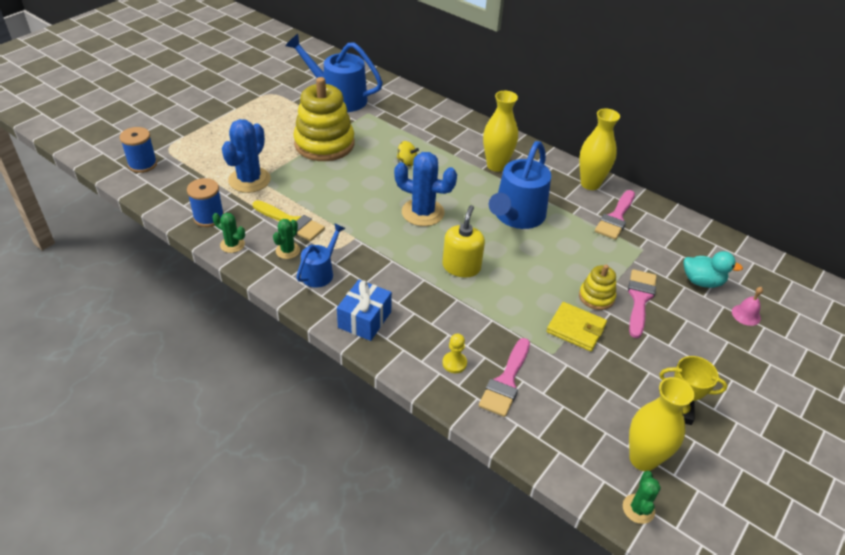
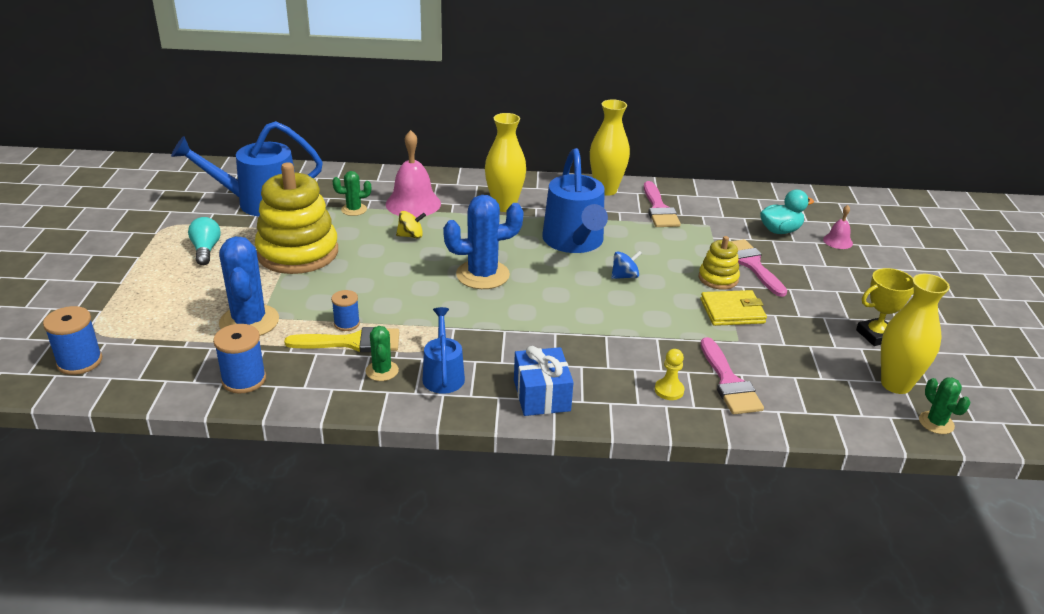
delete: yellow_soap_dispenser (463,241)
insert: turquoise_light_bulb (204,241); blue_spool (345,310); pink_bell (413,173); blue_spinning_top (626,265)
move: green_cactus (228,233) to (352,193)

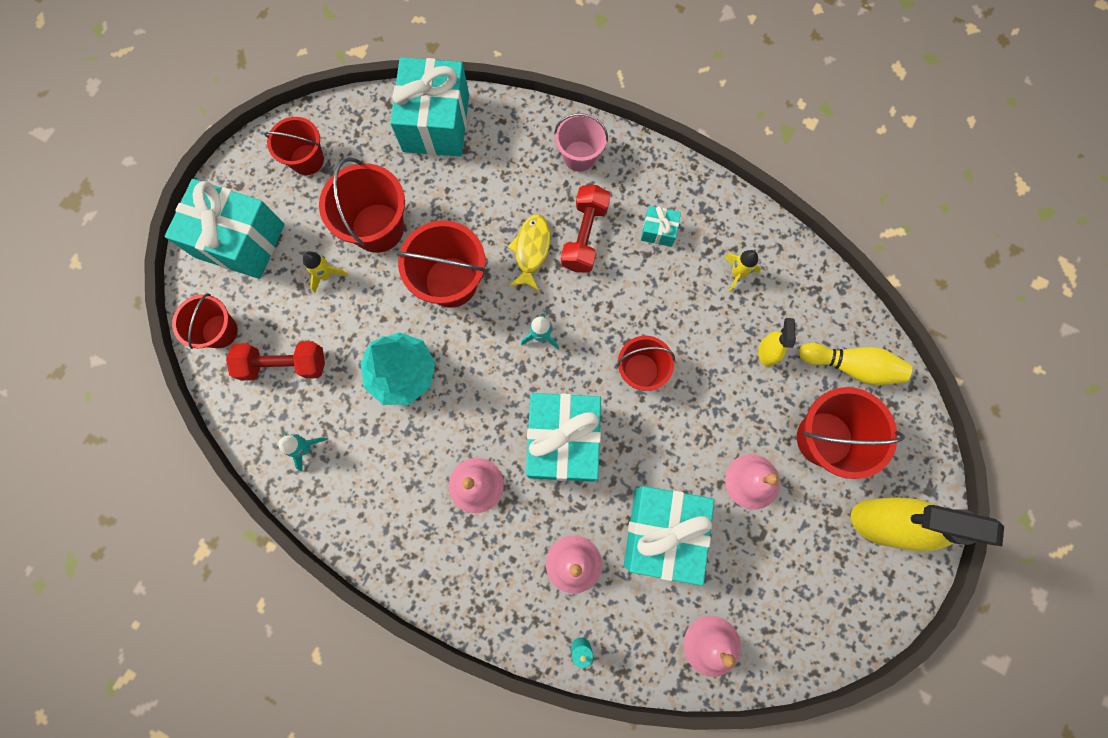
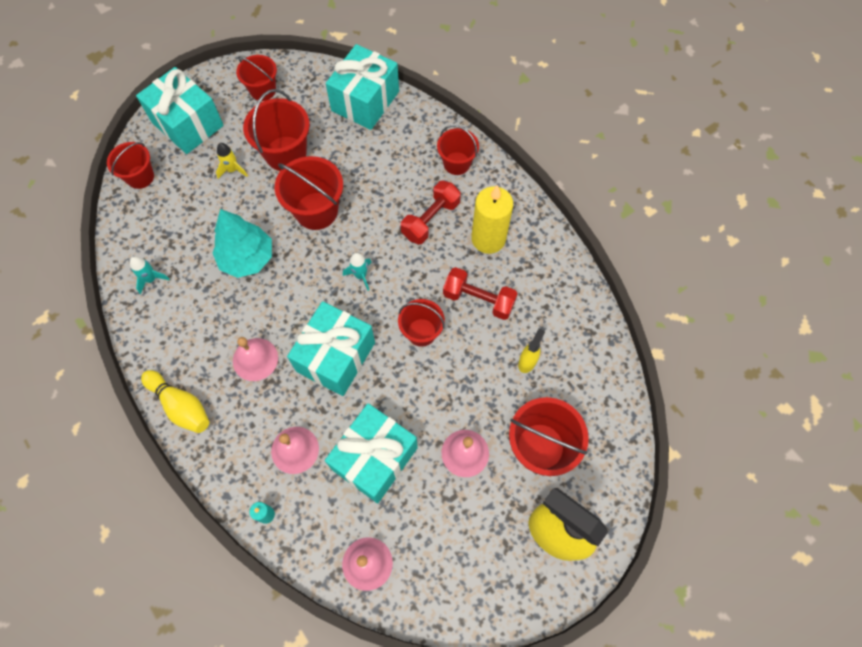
delete: yellow_fish (529,252); yellow_rocket (742,271)
move: yellow_bowling_pin (855,364) to (175,401); red_dumbbell (275,361) to (480,293)
replace: turquoise_gift (661,226) to yellow_candle (492,219)
recolor: pink_bucket (581,142) to red_bucket (458,150)

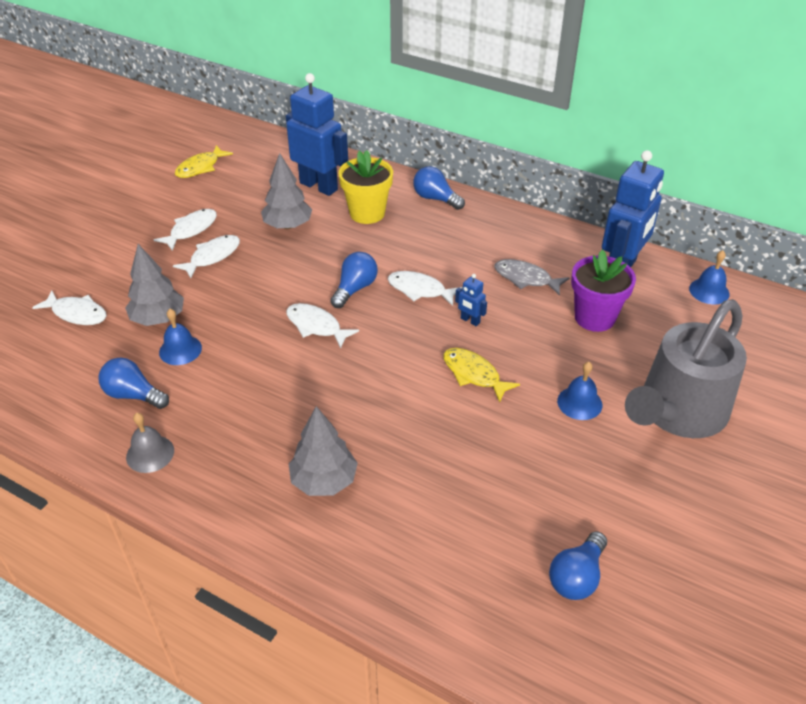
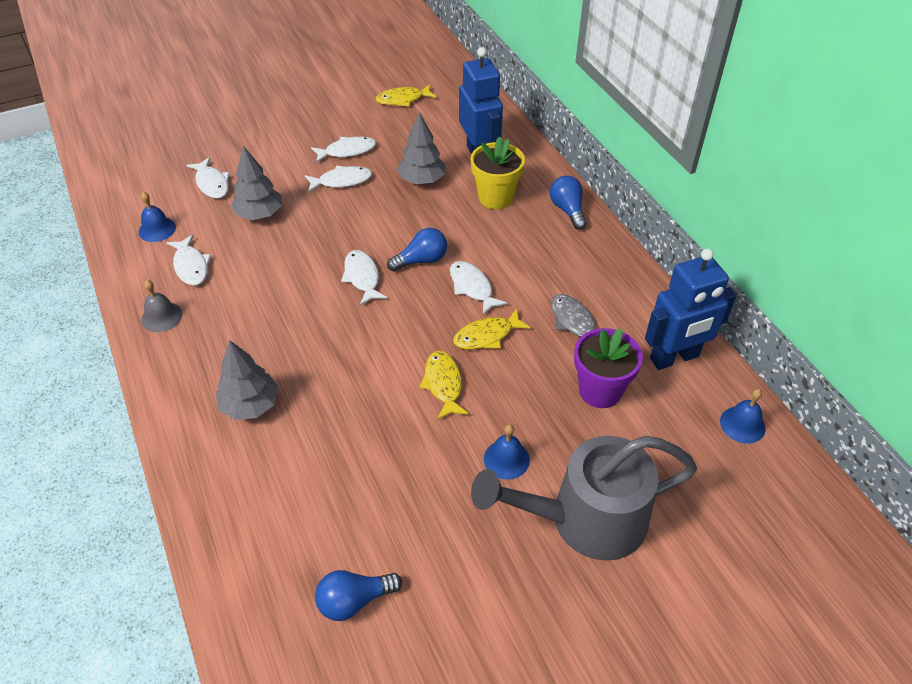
move: blue_bell (180,337) to (157,217)
replace: blue_light_bulb (134,383) to white_fish (188,260); blue_robot (471,300) to yellow_fish (492,328)

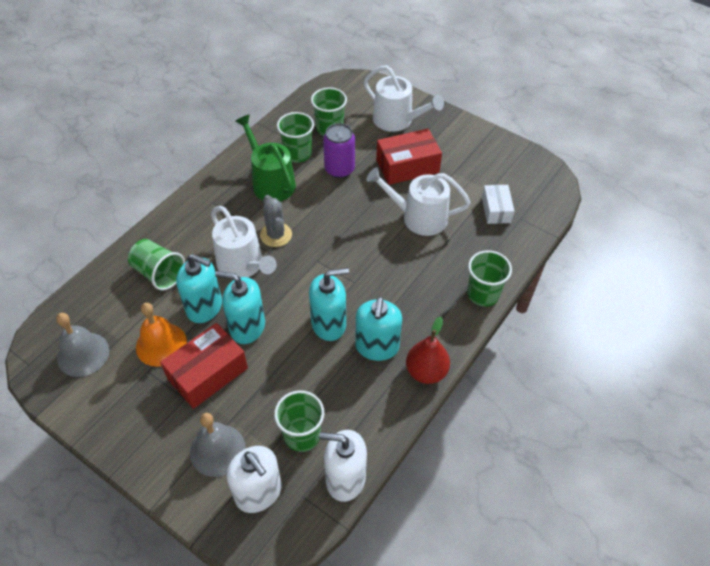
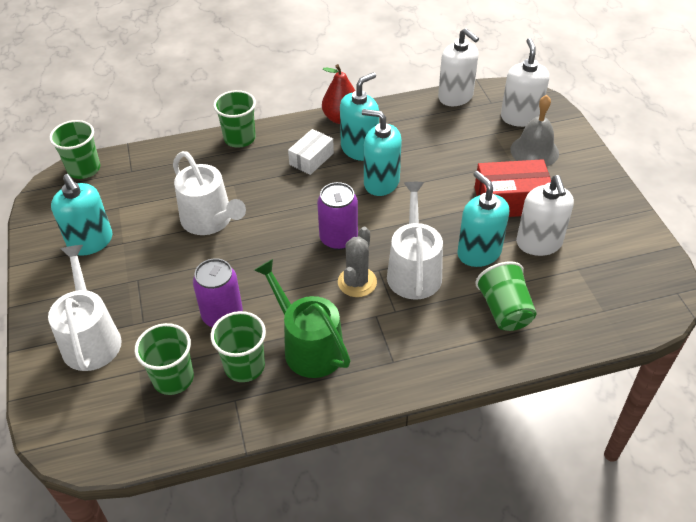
delete: grey_bell (82,345); red_box (409,157)
insert: purple_can (337,216)
move: green_cup (299,421) to (74,149); turquoise_soap_dispenser (240,307) to (81,215); white_box (498,204) to (311,152)
replace: orange_bell (161,335) to white_soap_dispenser (545,215)
rotate: green_watering_can (265,157) = (302,318) 135 degrees clockwise

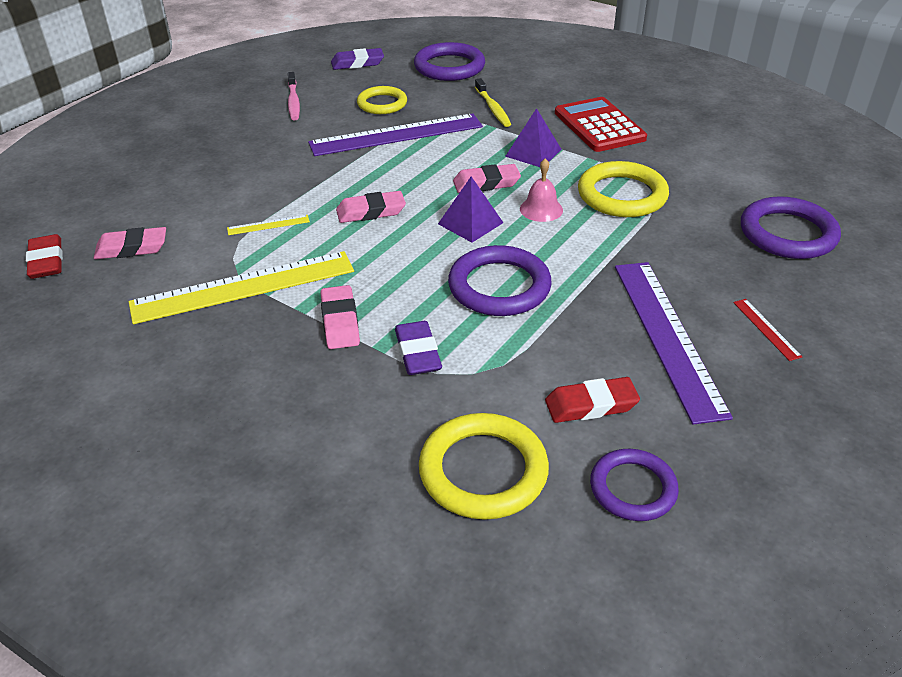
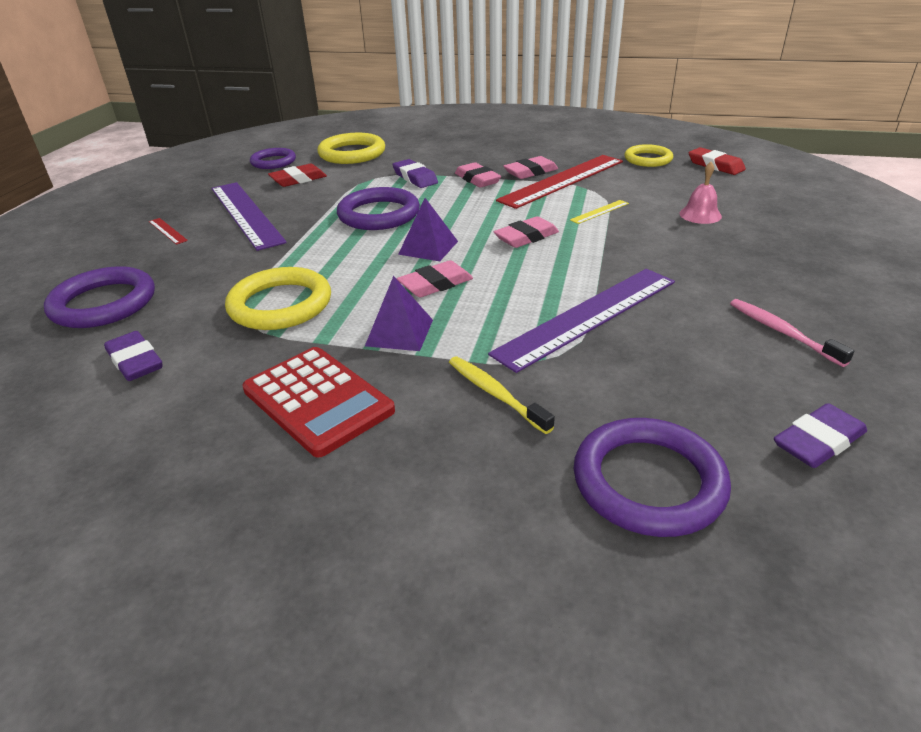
insert: purple_eraser (133,356)
move: pink_eraser (130,243) to (530,167); yellow_ring (382,100) to (648,155); pink_bell (541,190) to (700,193)
recolor: yellow_ruler (241,287) to red_ruler (559,182)

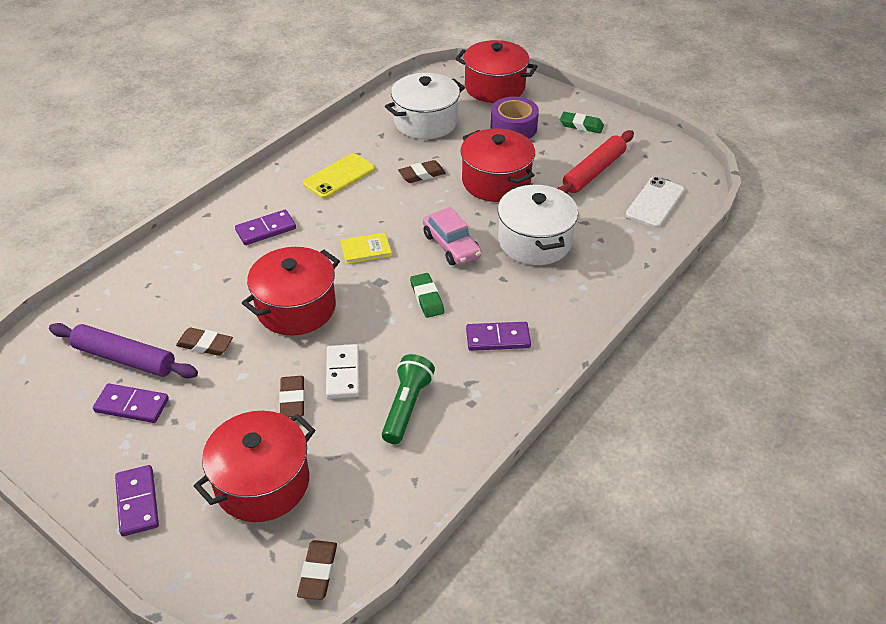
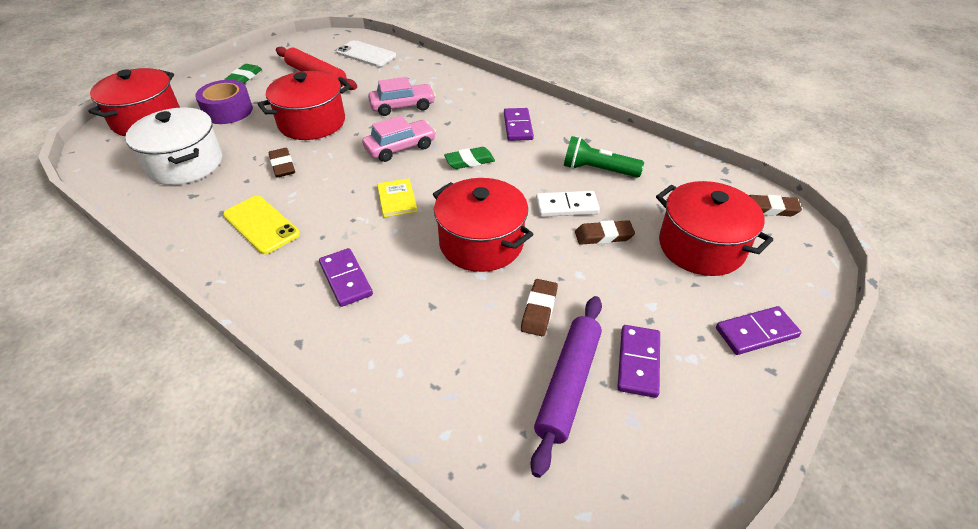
replace: white_pot (538,224) to pink_car (402,96)

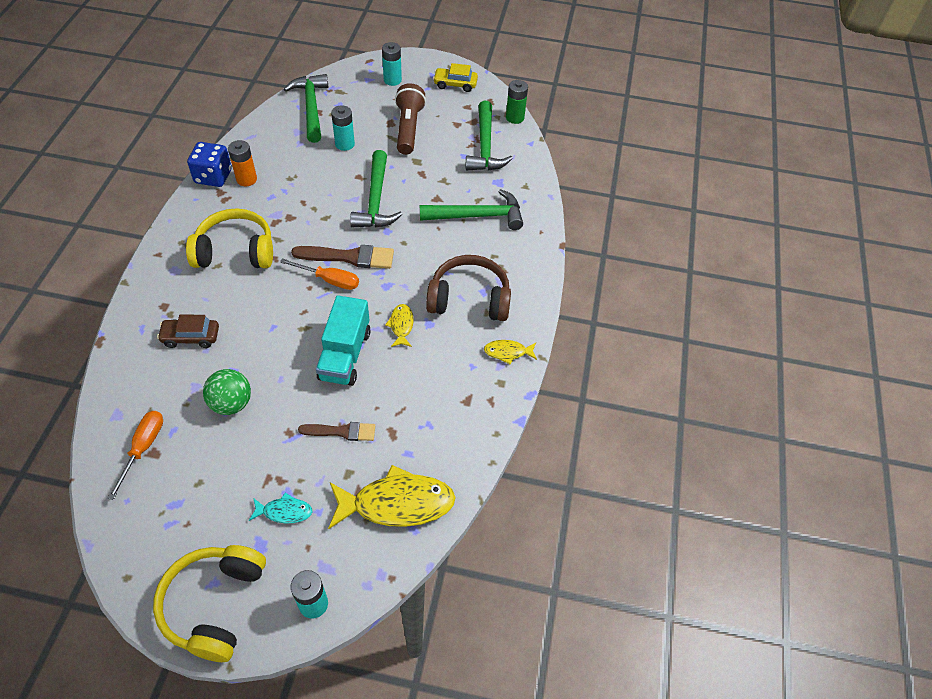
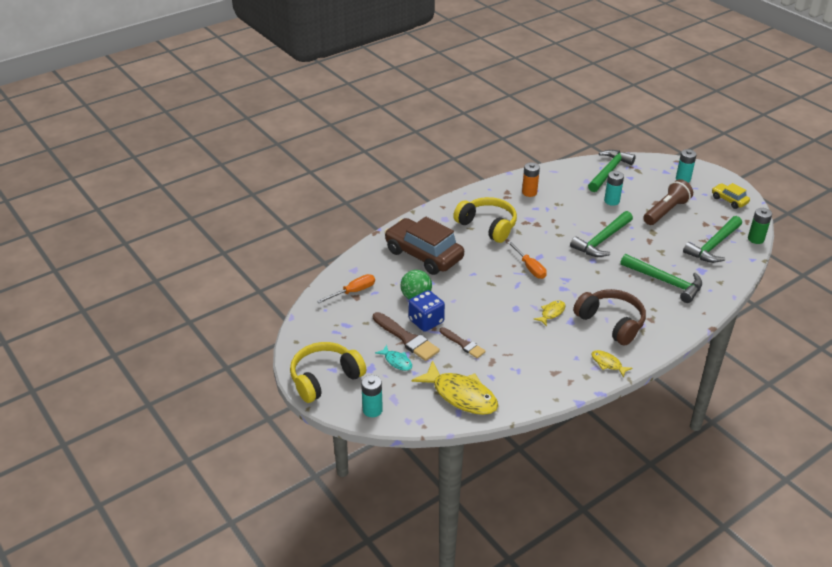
delete: turquoise_truck (343,340)
move: brown_brush (342,257) to (406,336); blue_dice (209,164) to (426,311)
resize: brown_car (188,331) = (424,246) x2.05

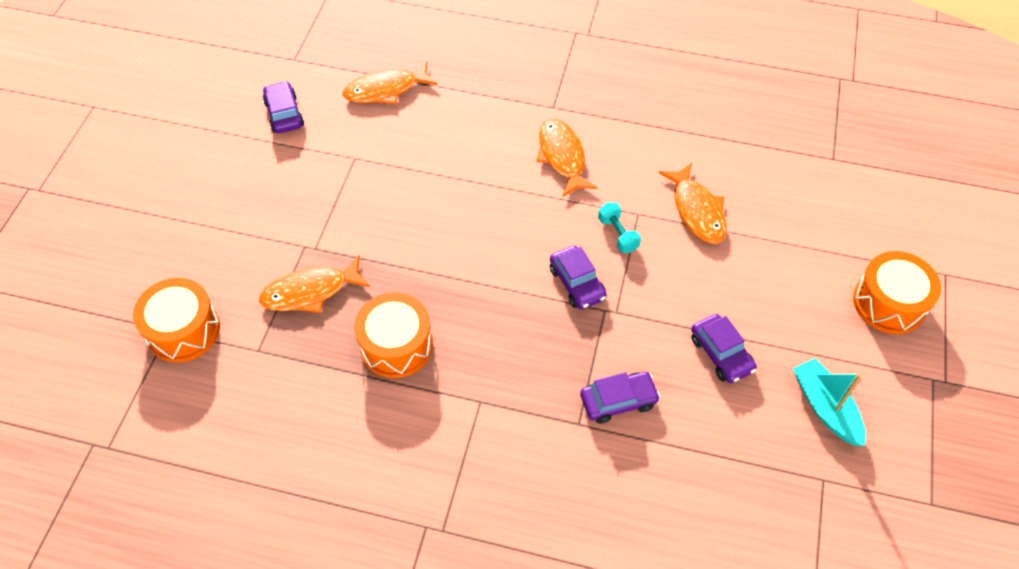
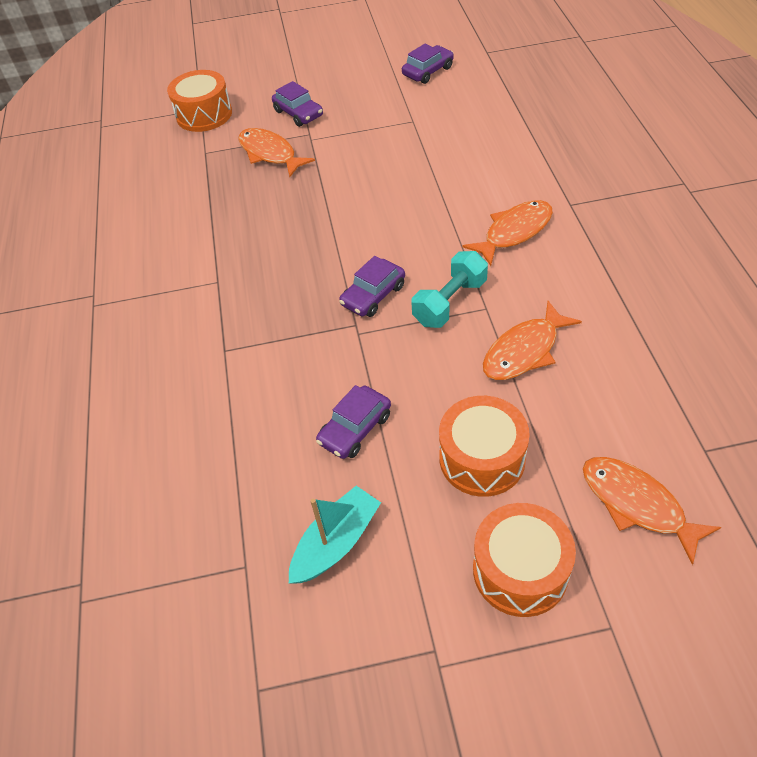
move: purple_car (620,398) to (297,104); orange_drum (393,335) to (484,446); orange_fish (390,82) to (652,511)
resize: turquoise_dumbbell (619,227) = (449,289) x1.53

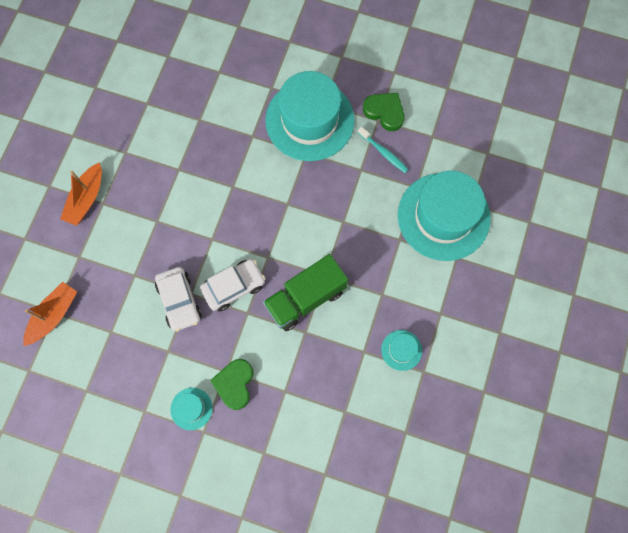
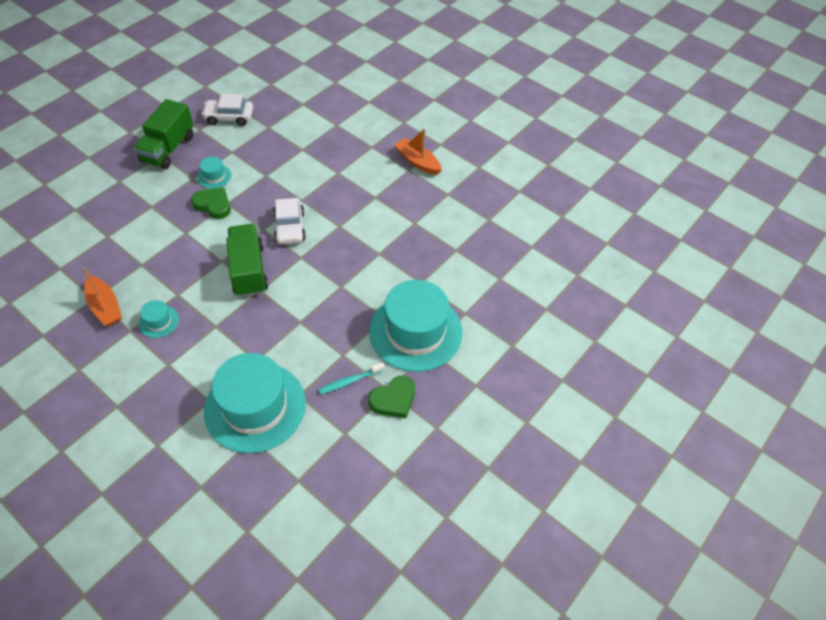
insert: green_truck (163,134)
move: orange_boat (50,314) to (102,297); white_car (178,299) to (227,110)

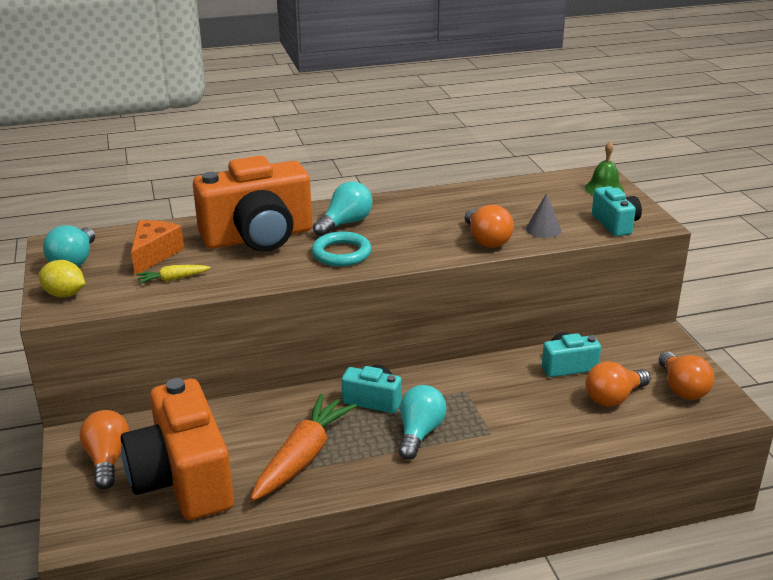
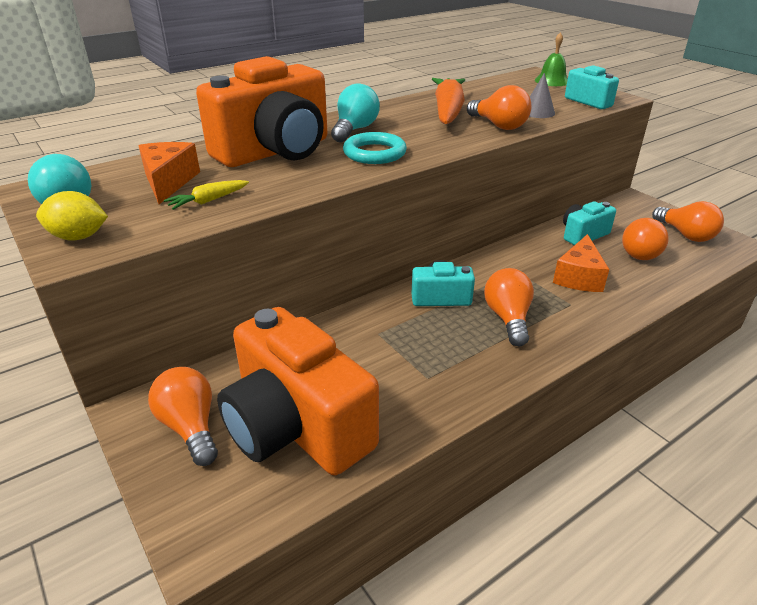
insert: orange_cheese (581,263)
move: orange_carrot (304,447) to (448,101)
recolor: turquoise_light_bulb (423,422) to orange_light_bulb (509,307)

